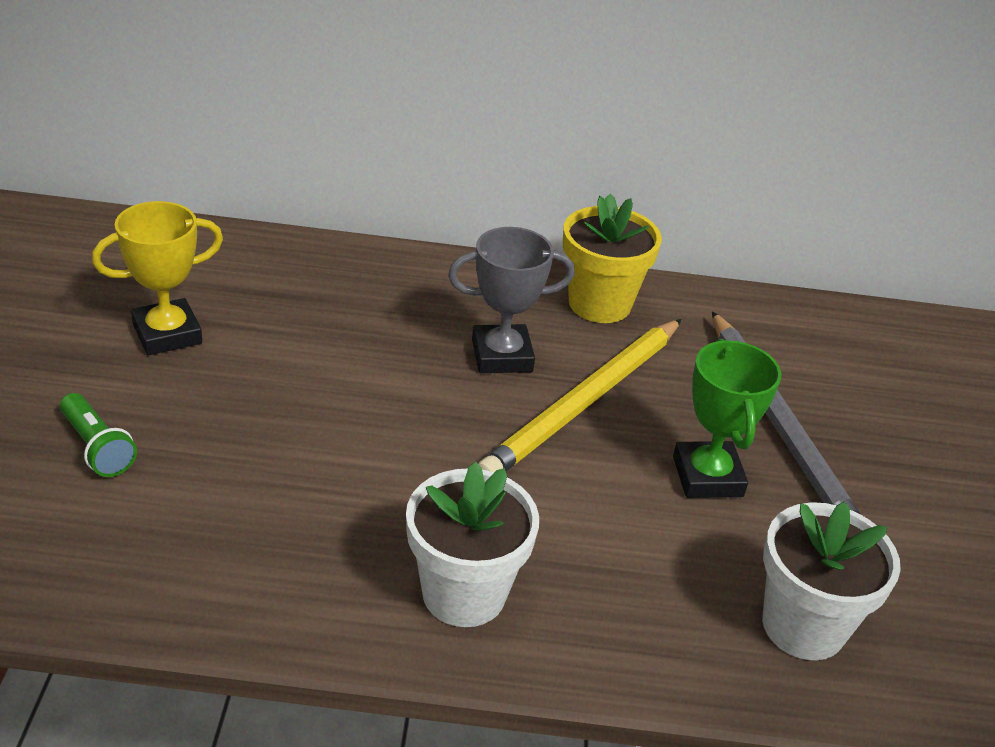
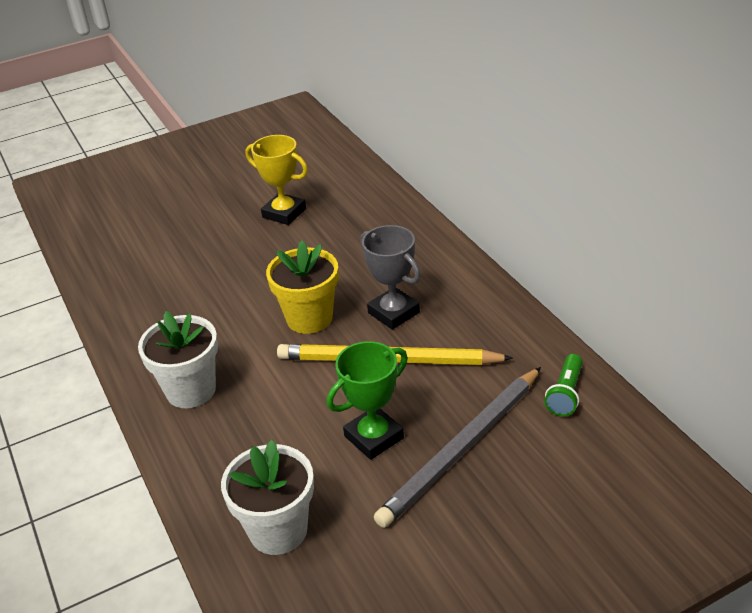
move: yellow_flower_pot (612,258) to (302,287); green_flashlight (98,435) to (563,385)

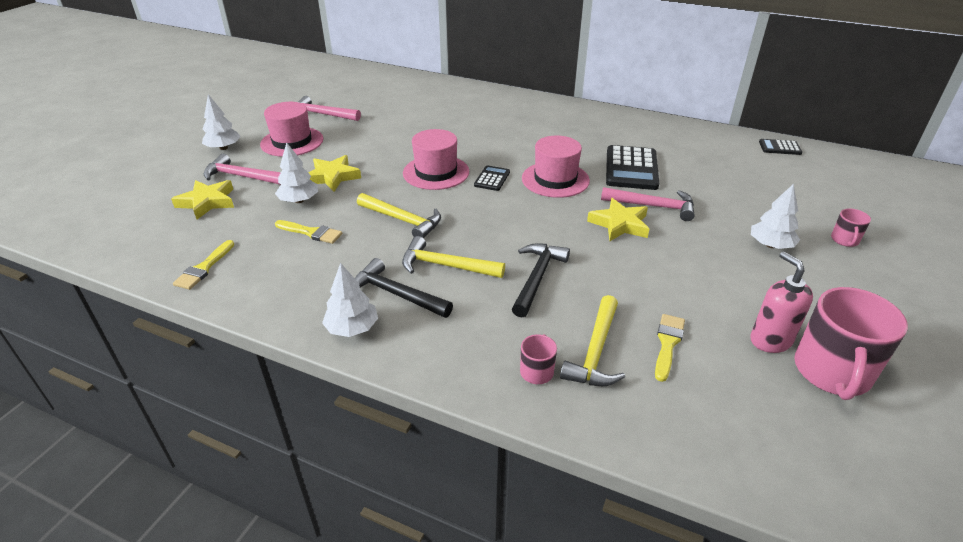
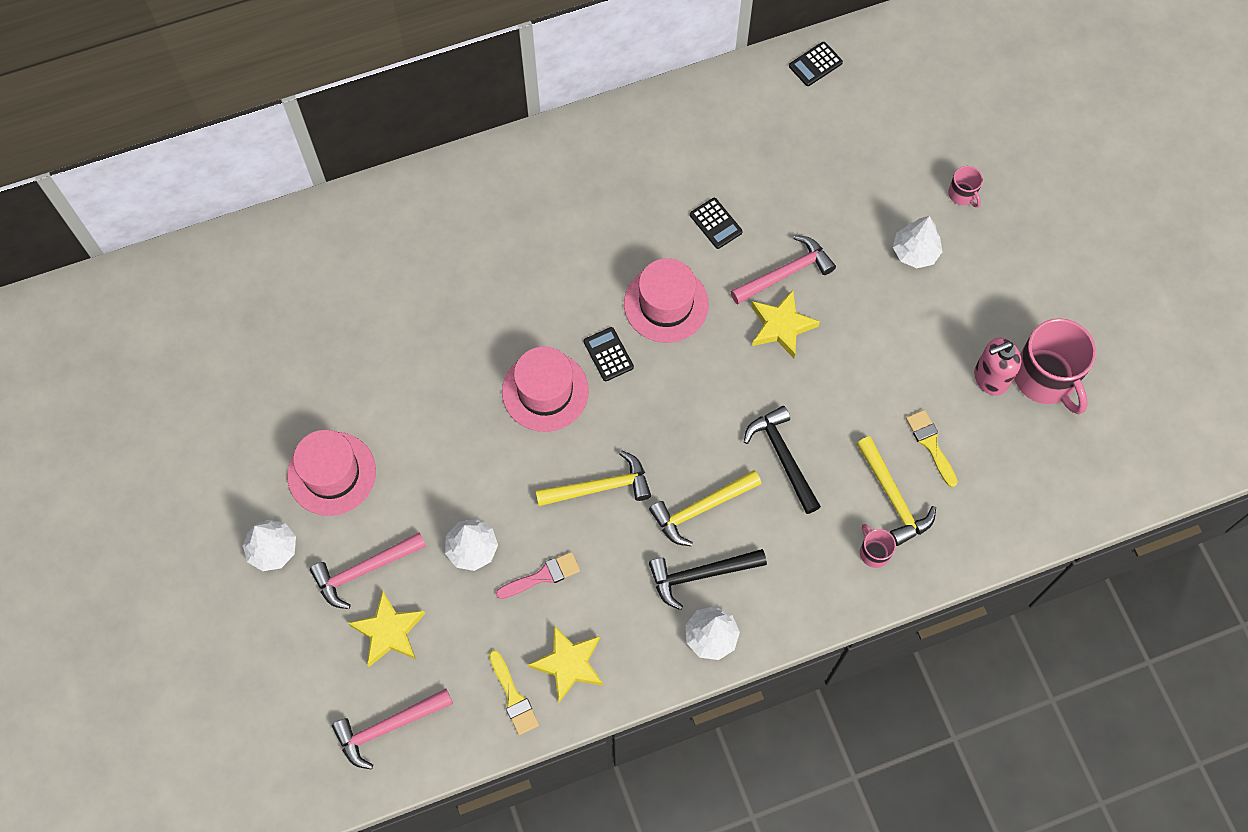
move: pink_hammer (329,108) to (392,729); yellow_star (334,173) to (565,664)
recolor: yellow_brush (308,232) to pink_brush (538,575)
rotate: pink_soap_dispenser (781,302) = (997,367) 45 degrees counterclockwise
resize: black_calculator (632,167) = (716,223) x0.52

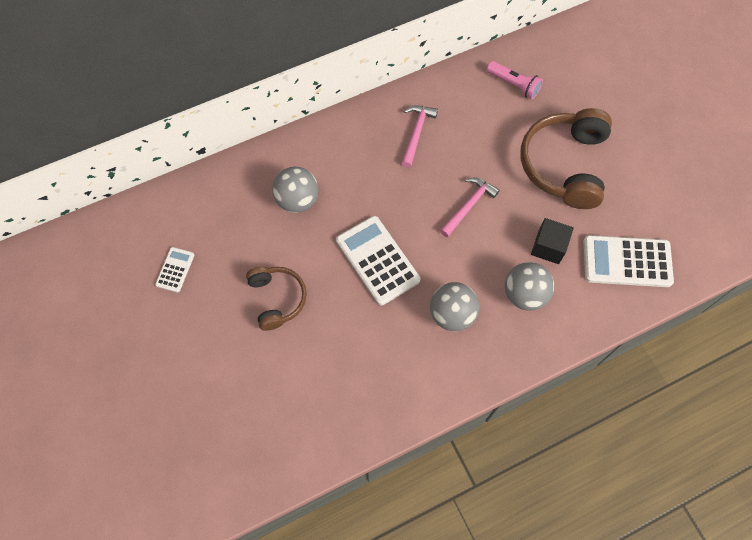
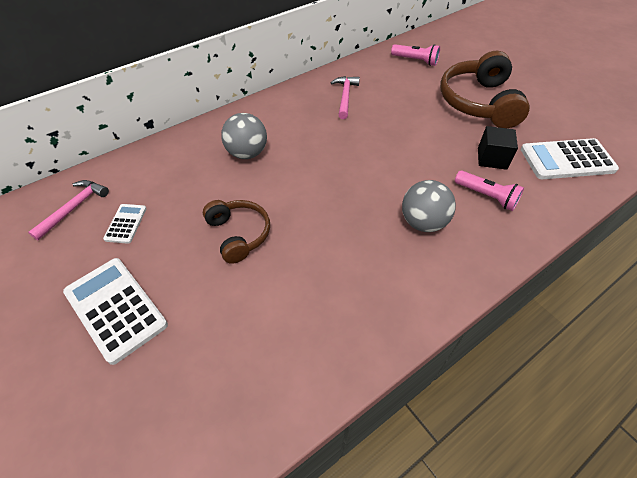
move: pink_hammer (470,207) to (68,210); white_calculator (378,260) to (115,311)
replace: grey_ball (529,286) to pink_flashlight (489,190)

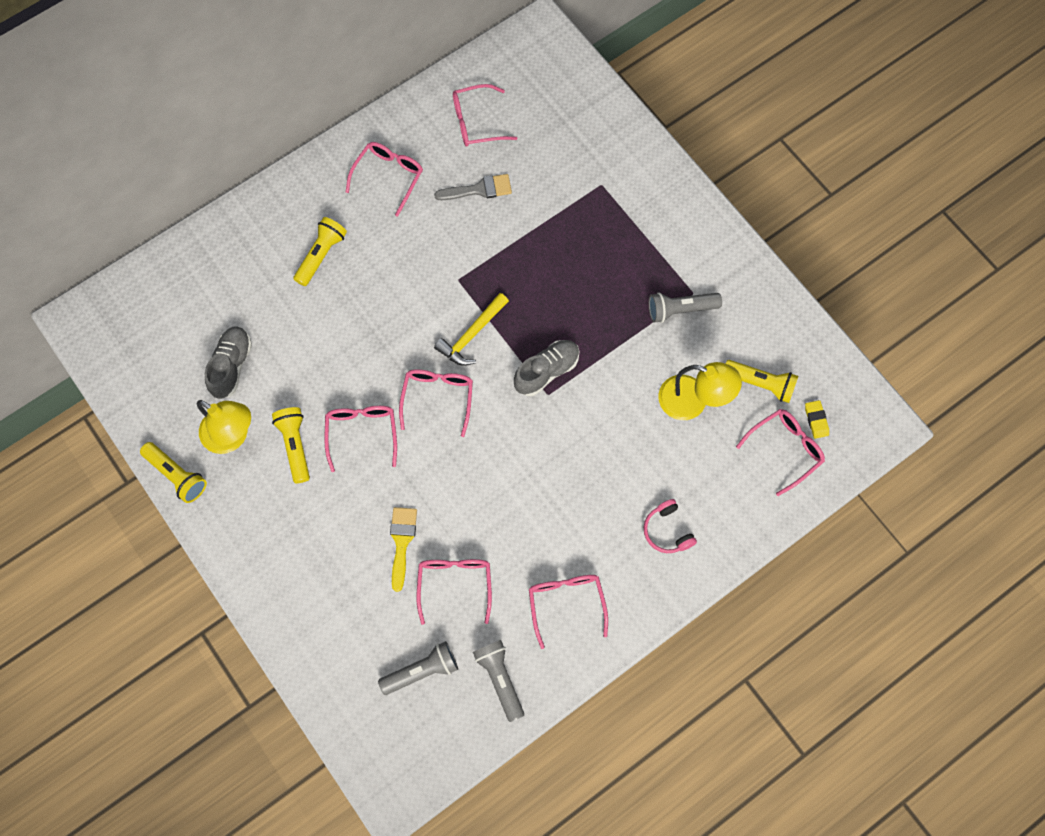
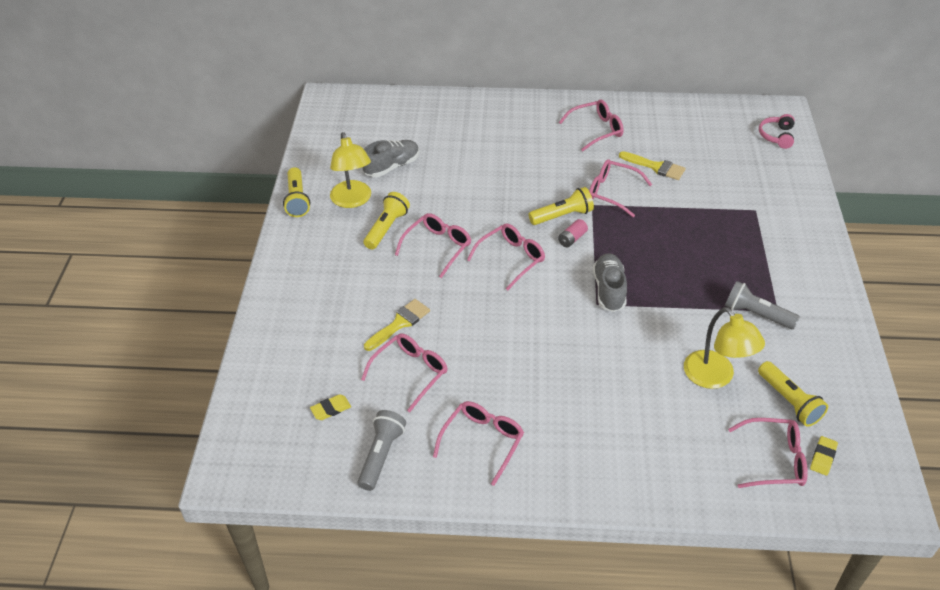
move: yellow_flashlight (320,251) to (561,206); pink_glasses (485,115) to (620,188); pink_headphones (670,526) to (777,131)
replace: grey_flashlight (418,668) to yellow_eraser (330,407); yellow_hammer (471,329) to pink_battery (573,233)
recolor: grey_brush (473,187) to yellow_brush (652,165)
rotate: grey_shoe (546,368) = (610,282) 90 degrees counterclockwise

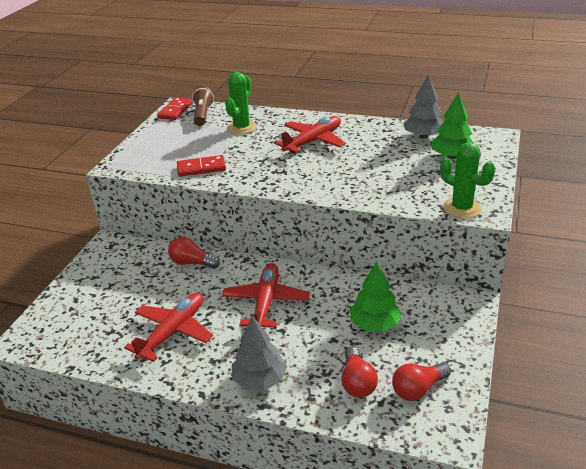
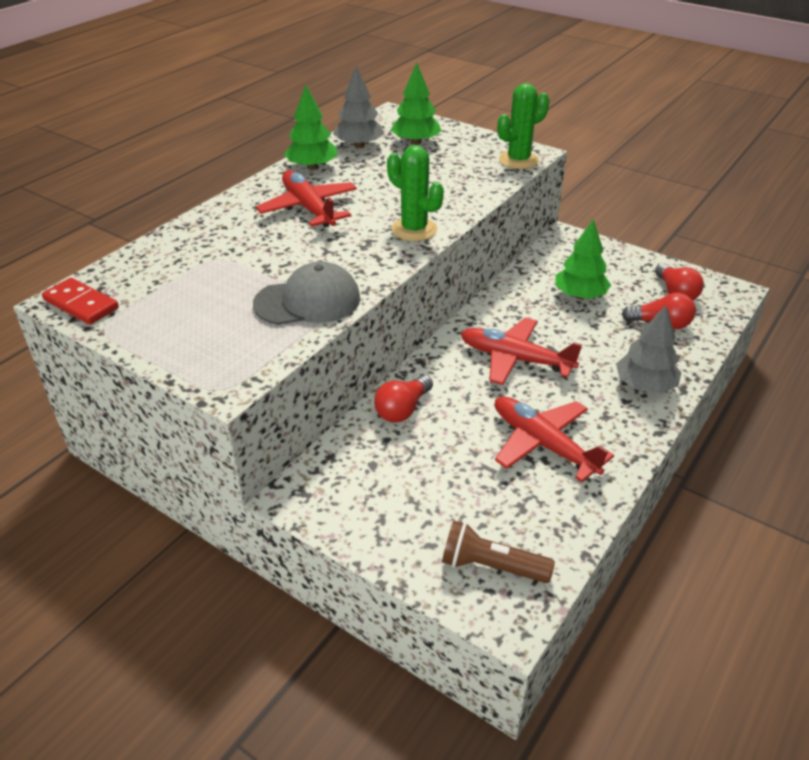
insert: green_tree (310,127)
move: green_cactus (241,103) to (415,193); brown_flashlight (203,106) to (498,551)
replace: red_domino (201,166) to grey_cap (307,293)

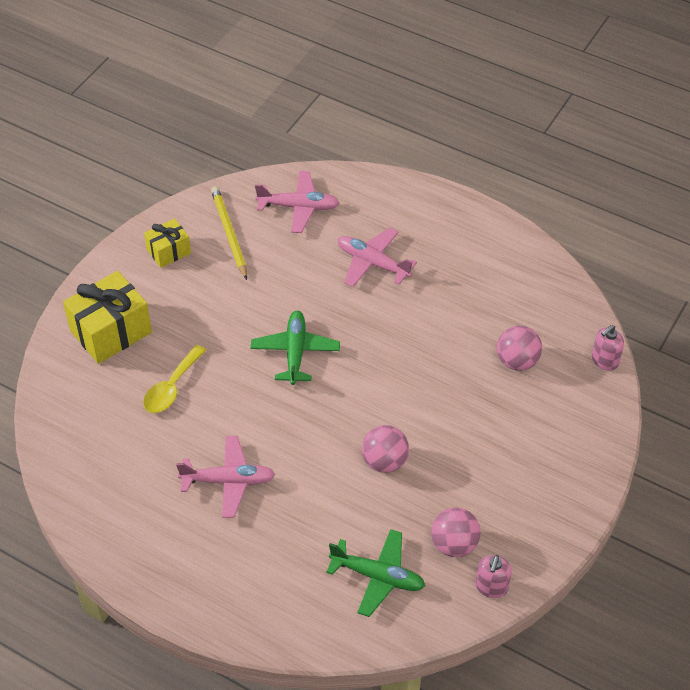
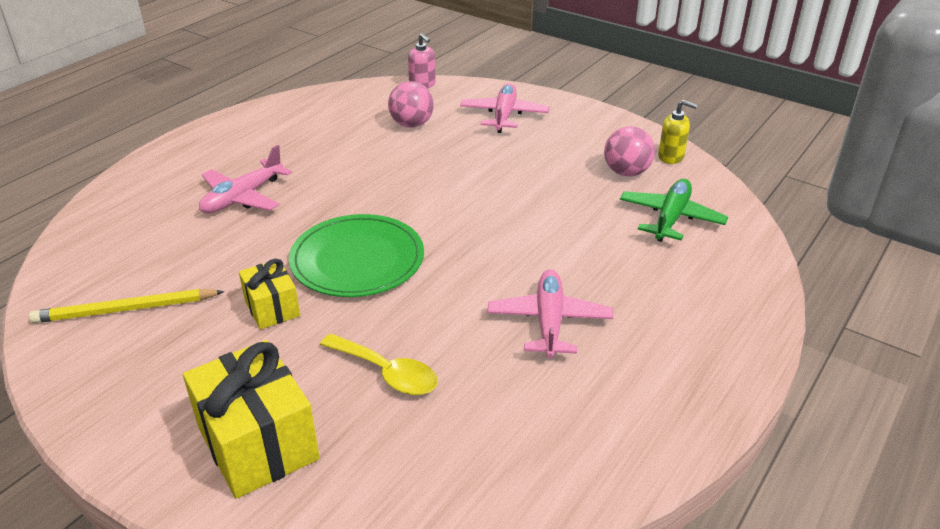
delete: pink_ball (385,449)
move: yellow_gift (167,243) to (269,294); pink_plane (297,202) to (504,108)
replace: green_plane (295,348) to green_plate (356,255)
recolor: pink_soap_dispenser (493,576) to yellow_soap_dispenser (677,132)

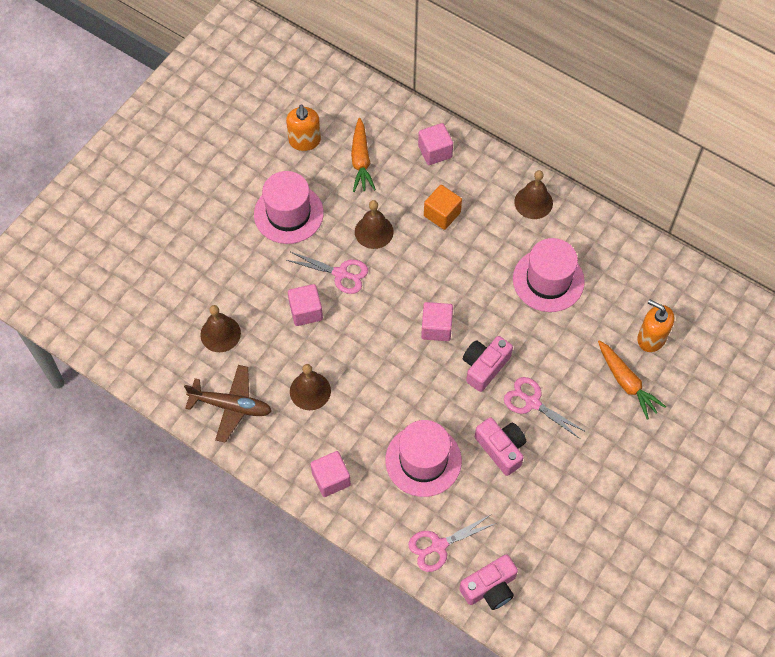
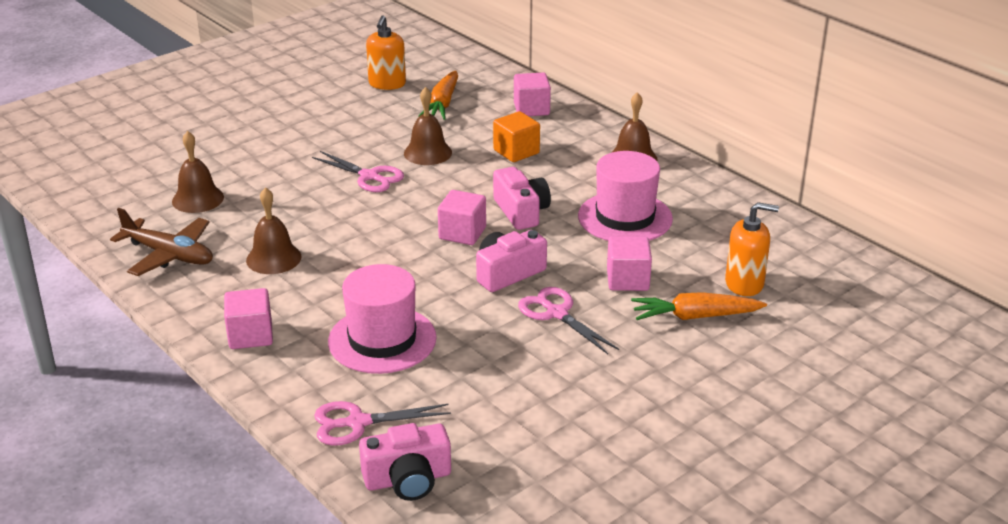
delete: pink_hat (289,207)
move: pink_camera (500,447) to (522,198); pink_cube (305,305) to (629,263)
rotate: orange_carrot (632,380) = (699,306) 105 degrees clockwise; orange_soap_dispenser (655,325) = (752,249) 135 degrees clockwise

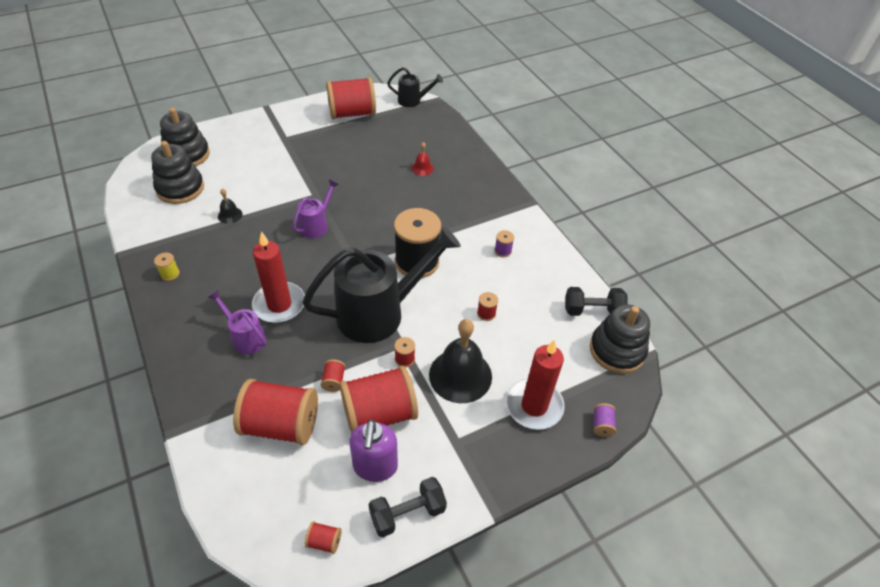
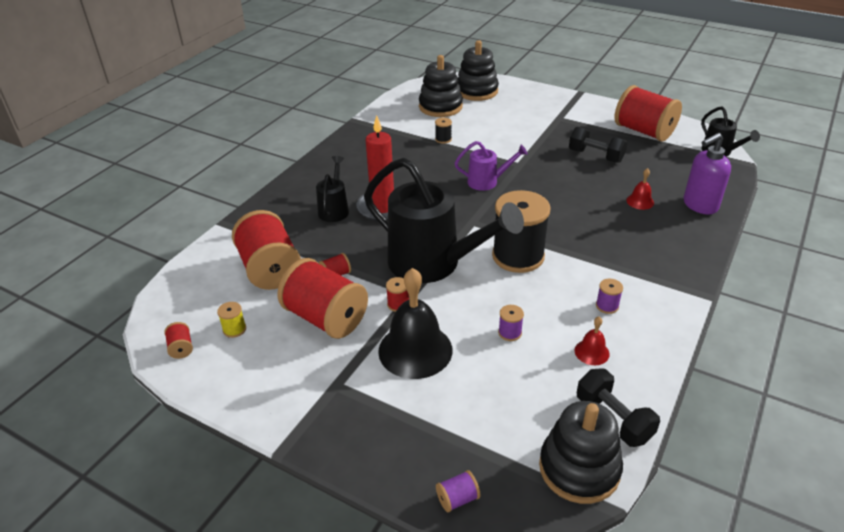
delete: red_candle (535,385)
insert: red_bell (592,341)
move: yellow_spool (167,267) to (231,320); black_dumbbell (407,507) to (598,145); purple_soap_dispenser (373,451) to (707,173)
replace: black_bell (230,206) to black_spool (443,131)
recolor: purple_watering_can (236,322) to black_watering_can (332,189); red_spool (487,306) to purple_spool (511,323)

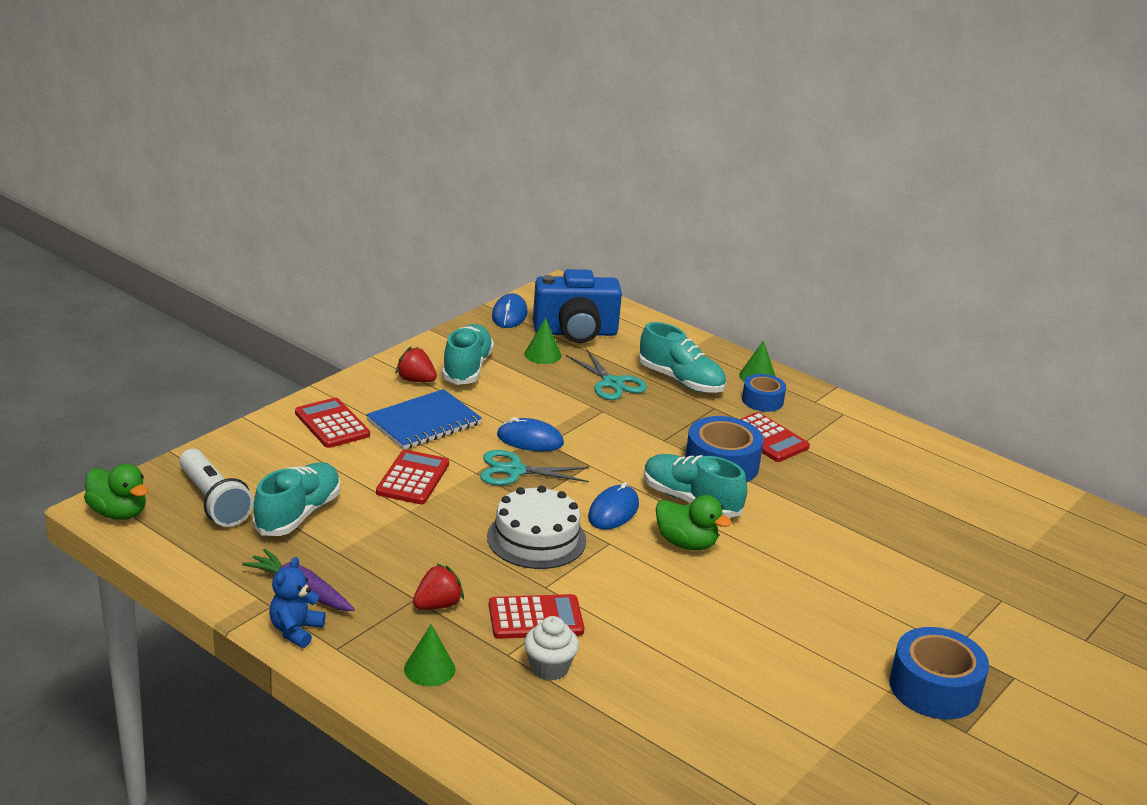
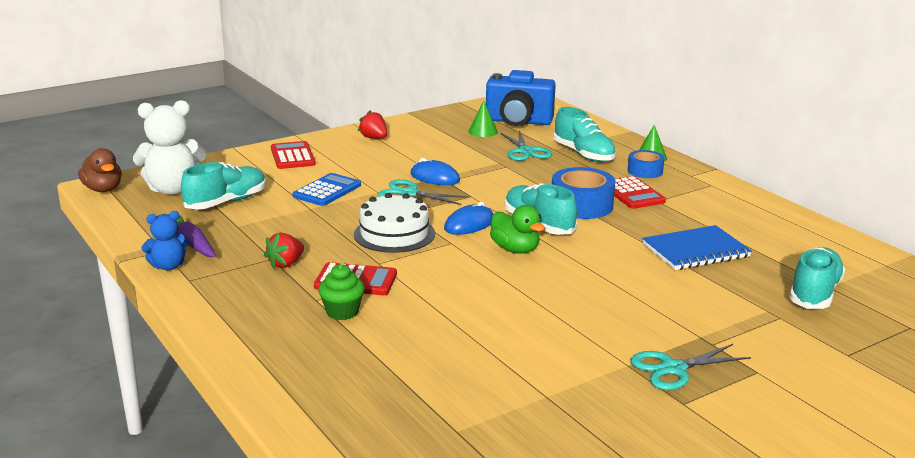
delete: green_cone (430,655); blue_mouse (510,310)
move: blue_notebook (424,419) to (697,247); turquoise_shoe (468,354) to (817,278)
replace: white_flashlight (216,488) to white_teddy_bear (170,147); blue_tape (939,673) to turquoise_scissors (690,367)
recolor: green_duck (116,492) to brown_duck (100,170); red_calculator (412,477) to blue_calculator (326,189); white_cupcake (551,648) to green_cupcake (341,292)
rotate: blue_teddy_bear (297,602) = (165,240) 150 degrees counterclockwise; red_strawberry (438,586) = (284,251) 150 degrees clockwise

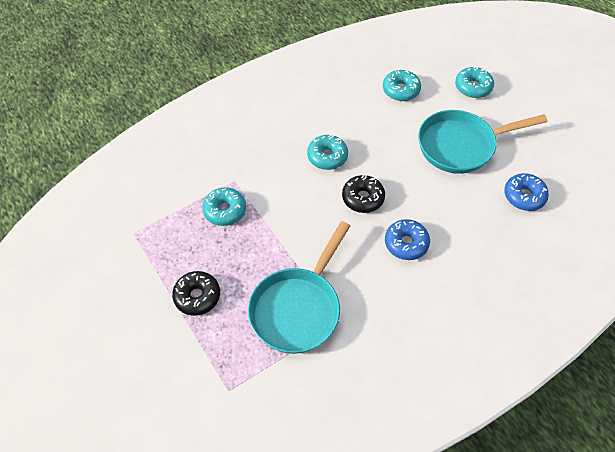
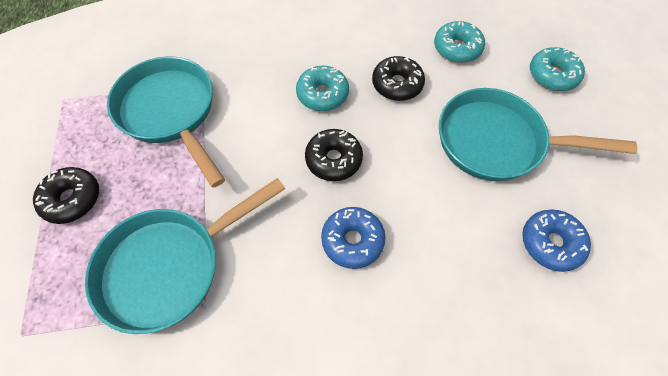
insert: black_donut (398,78)
replace: turquoise_donut (224,206) to turquoise_pan (166,122)

